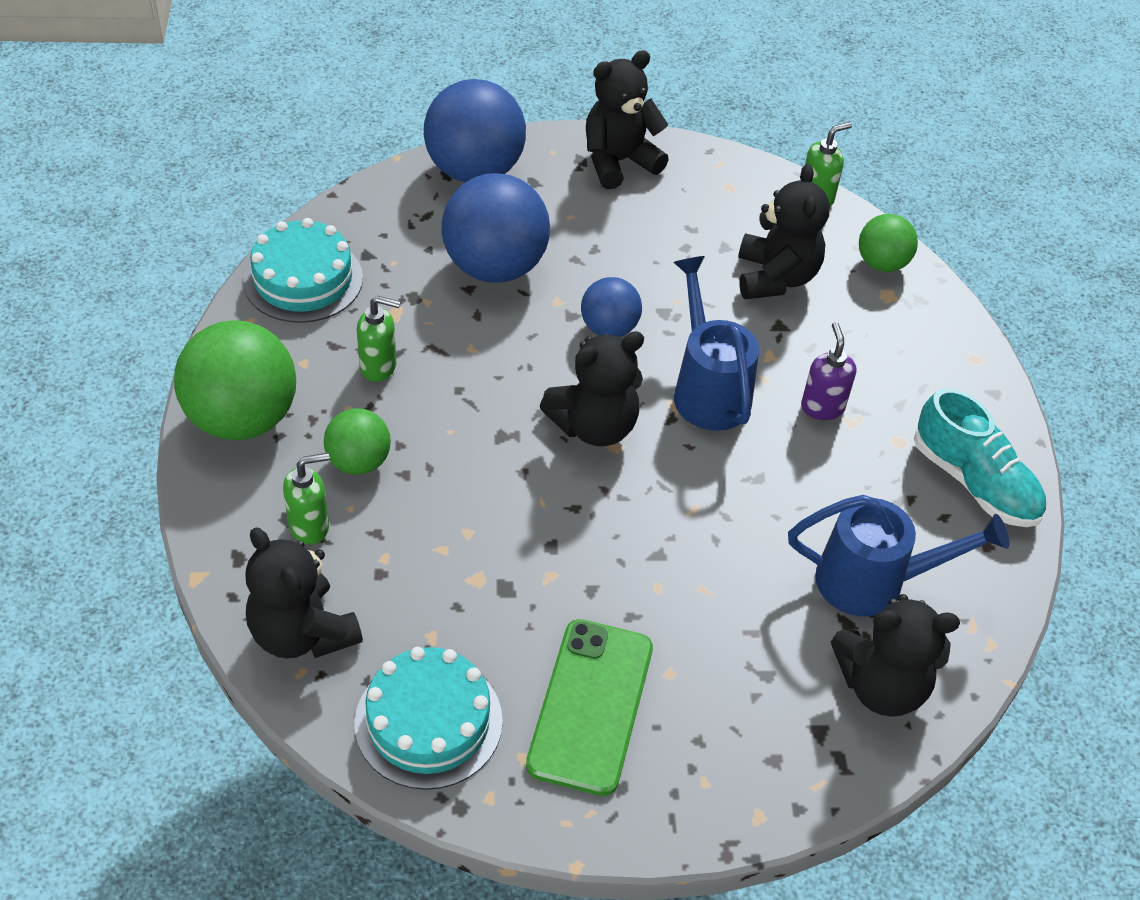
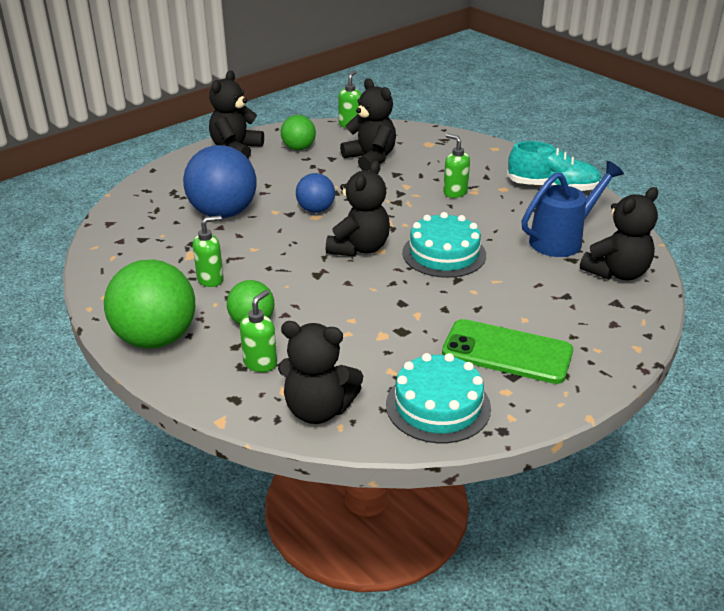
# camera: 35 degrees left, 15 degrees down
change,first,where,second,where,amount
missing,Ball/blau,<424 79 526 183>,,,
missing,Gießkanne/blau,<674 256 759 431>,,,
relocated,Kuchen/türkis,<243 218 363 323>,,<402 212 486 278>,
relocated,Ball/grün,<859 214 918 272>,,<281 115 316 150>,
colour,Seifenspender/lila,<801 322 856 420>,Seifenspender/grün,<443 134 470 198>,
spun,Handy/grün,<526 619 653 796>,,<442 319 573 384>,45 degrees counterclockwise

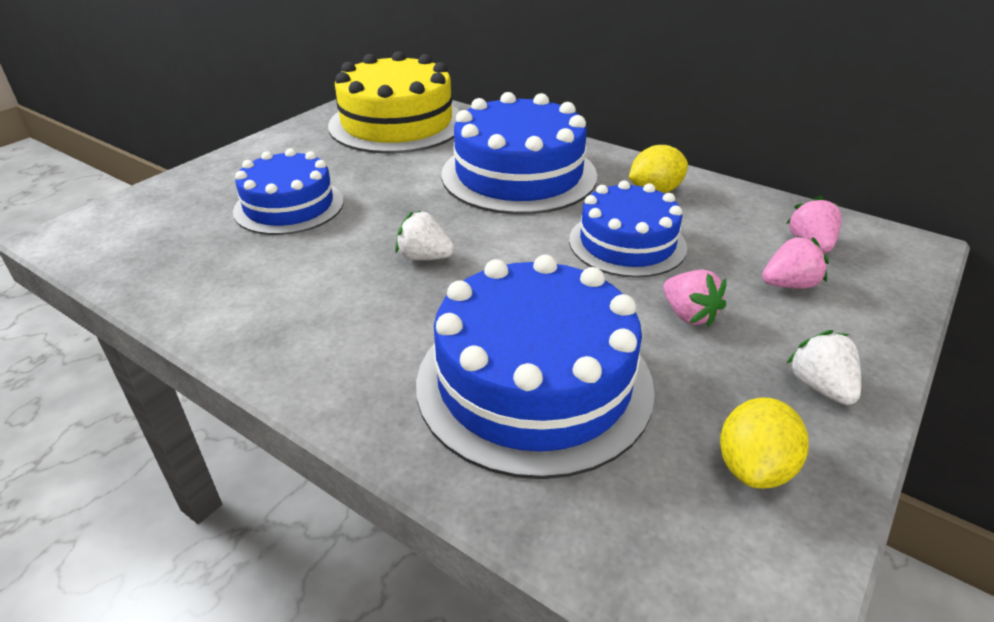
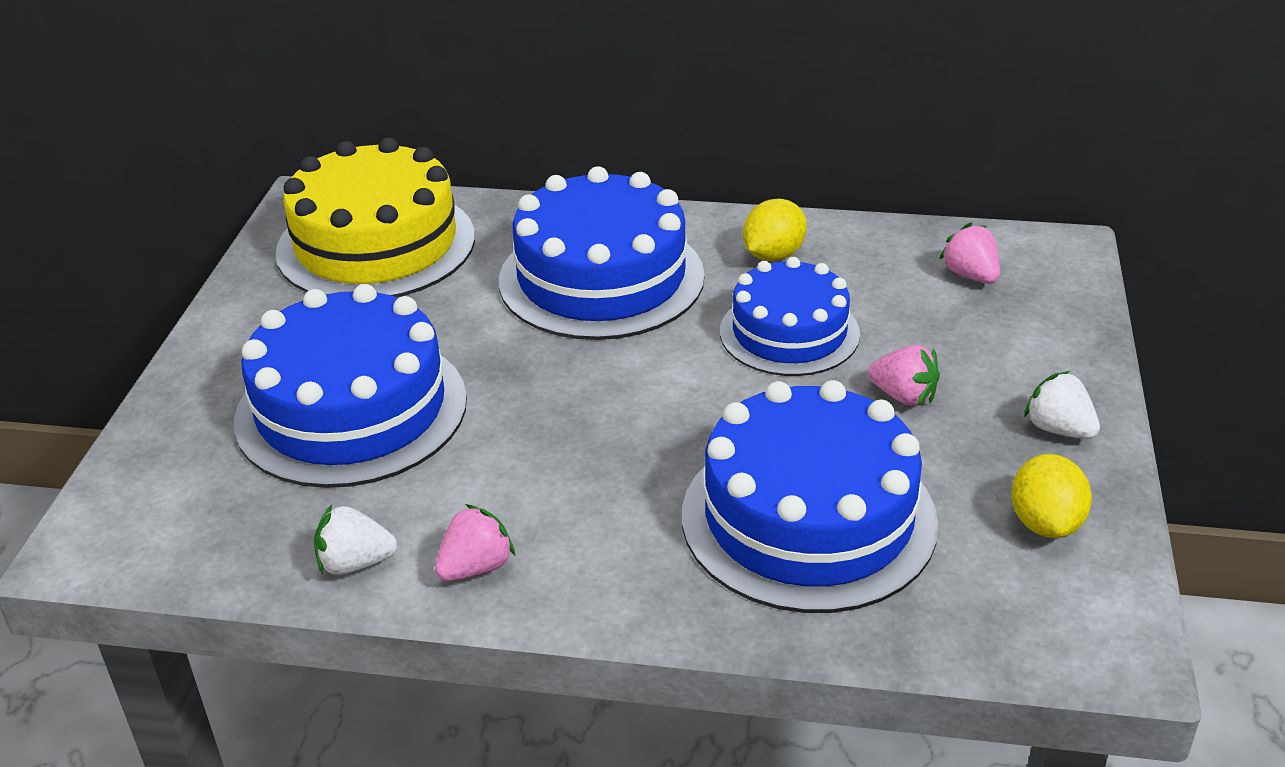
# camera: 25 degrees left, 0 degrees up
change,first,where,second,where,amount
relocated,Erdbeere/weiß,<395 211 454 260>,,<314 504 397 575>,
relocated,Erdbeere/rosa,<762 236 829 289>,,<435 504 515 581>,
size,Kuchen/blau,<233 148 344 235>,,<234 284 467 488>,x1.56

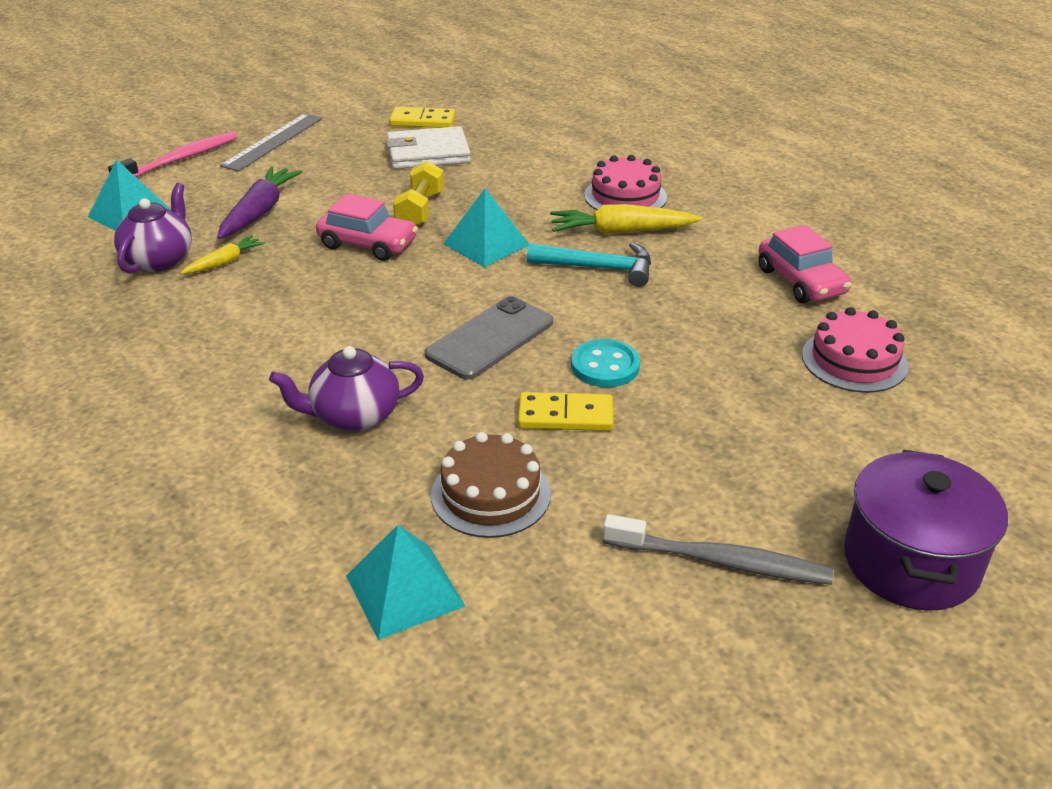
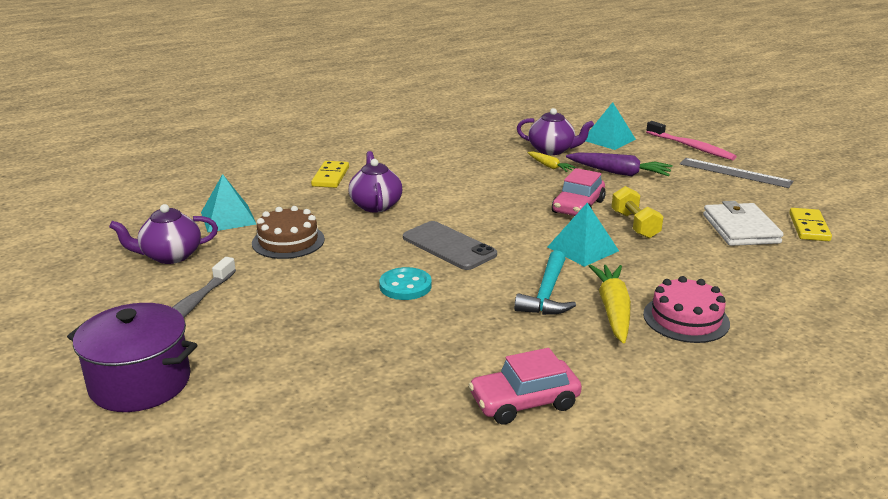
# camera: 95 degrees right, 10 degrees down
change,first,where,second,where,amount
missing,Kuchen/rosa,<802 307 908 393>,,,
appeared,,,Teekanne/lila,<109 204 218 264>,
relocated,Dominostein/gelb,<518 392 613 431>,,<311 161 349 188>,
spun,Hantel/gelb,<393 161 444 226>,,<612 186 664 239>,60 degrees clockwise

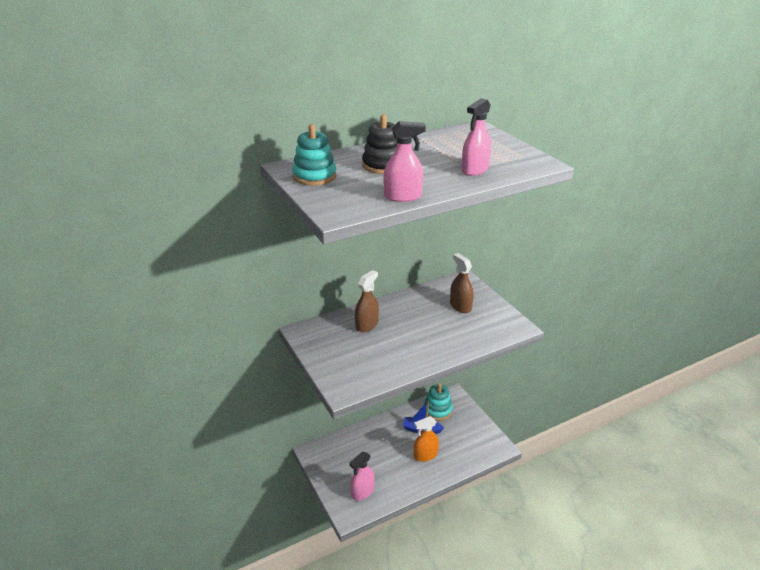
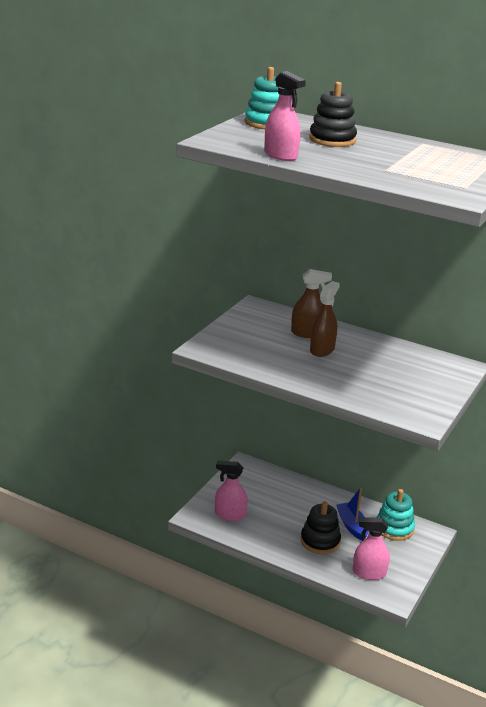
# camera: 55 degrees right, 5 degrees down
change,first,where,second,where,amount
relocated,Sprühflasche/braun,<450 253 474 313>,,<310 281 340 357>,
relocated,Sprühflasche/rosa,<462 98 491 176>,,<353 517 390 580>,
exchanged,Sprühflasche/orange,<414 416 439 462>,Stapelspielzeug/schwarz,<301 501 341 554>,

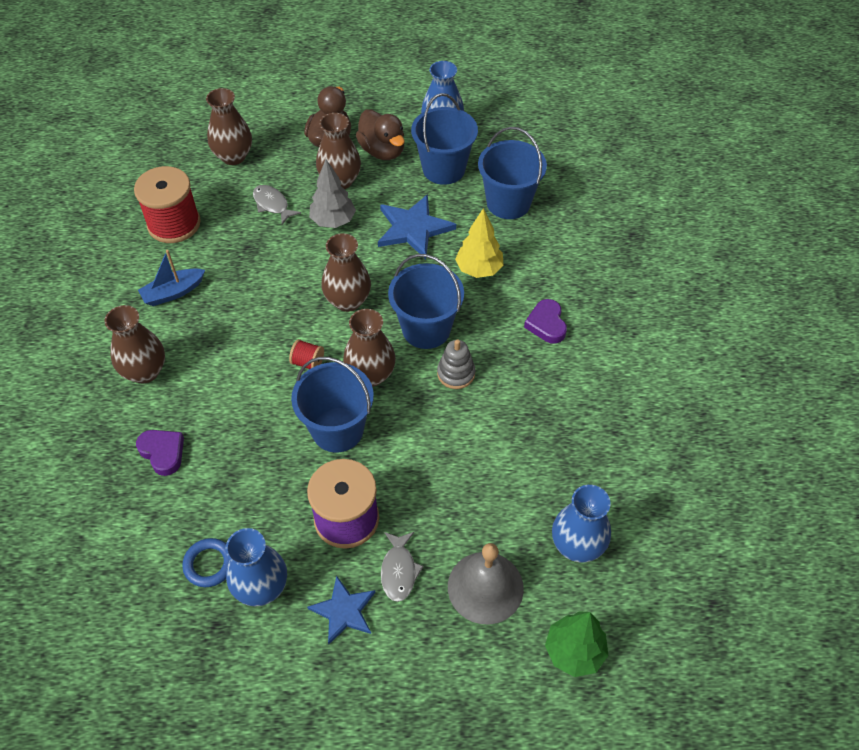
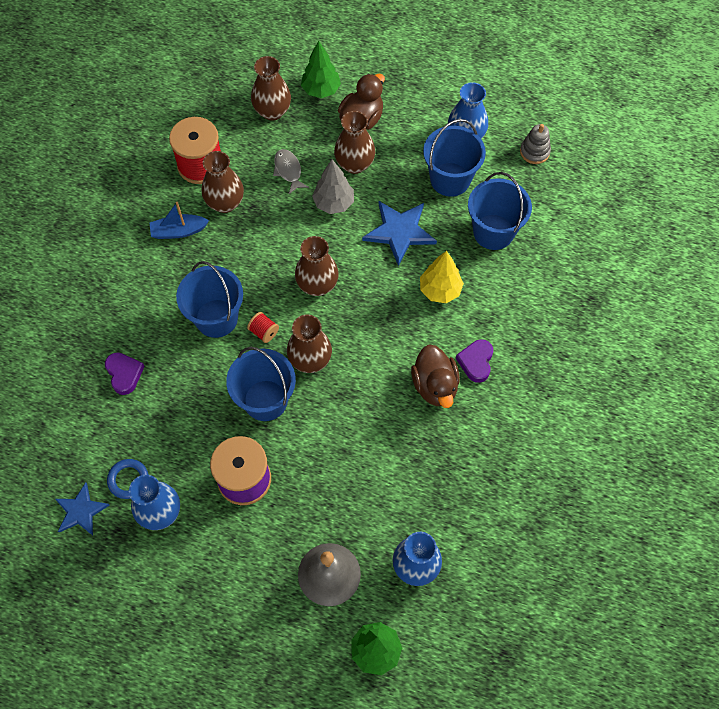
# camera: 20 degrees right, 10 degrees up
change,first,where,second,where,amount
missing,Fisch/grau,<381 532 423 602>,,,
appeared,,,Baum/grün,<301 41 341 98>,
relocated,Vase/braun,<104 305 165 383>,,<202 151 244 213>,
relocated,Stern/blau,<307 575 376 644>,,<55 483 110 536>,
relocated,Ente/braun,<356 109 405 160>,,<411 344 460 408>,
relocated,Eimer/blau,<388 254 464 349>,,<176 261 243 338>,
relocated,Stapelspielzeug/grau,<437 340 475 389>,,<520 124 551 164>,

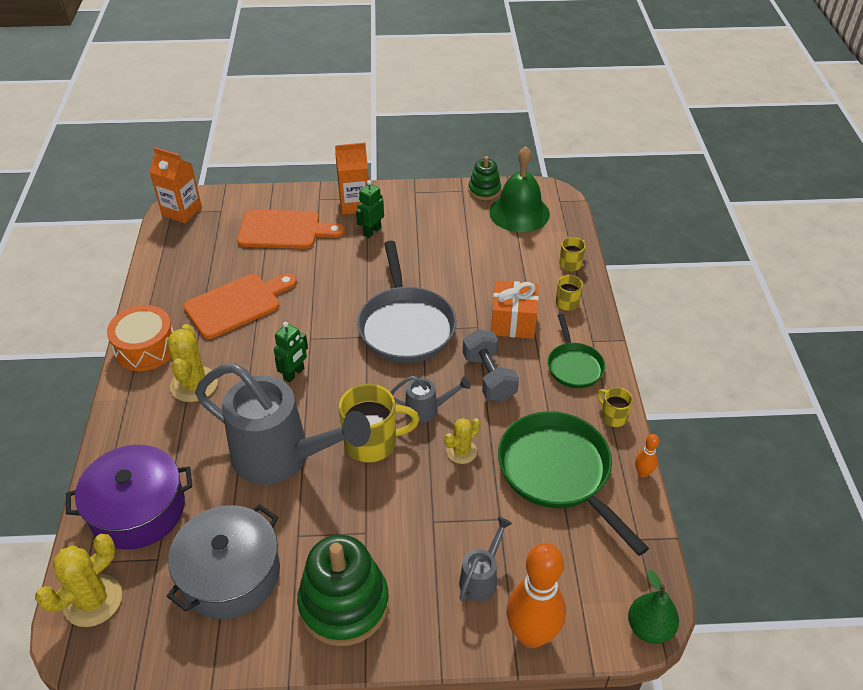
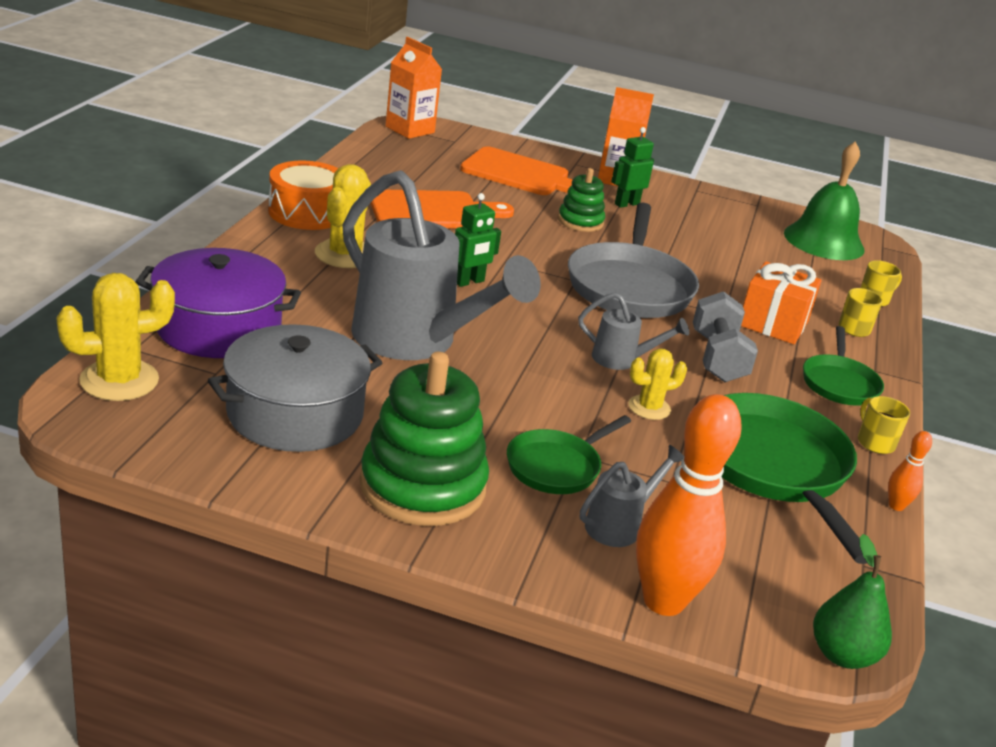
# camera: 15 degrees right, 15 degrees down
change,first,where,second,where,amount
missing,Tasse/gelb,<339 384 419 462>,,,
appeared,,,Pfanne/grün,<507 415 631 494>,
relocated,Stapelspielzeug/grün,<468 156 501 200>,,<558 168 605 232>,

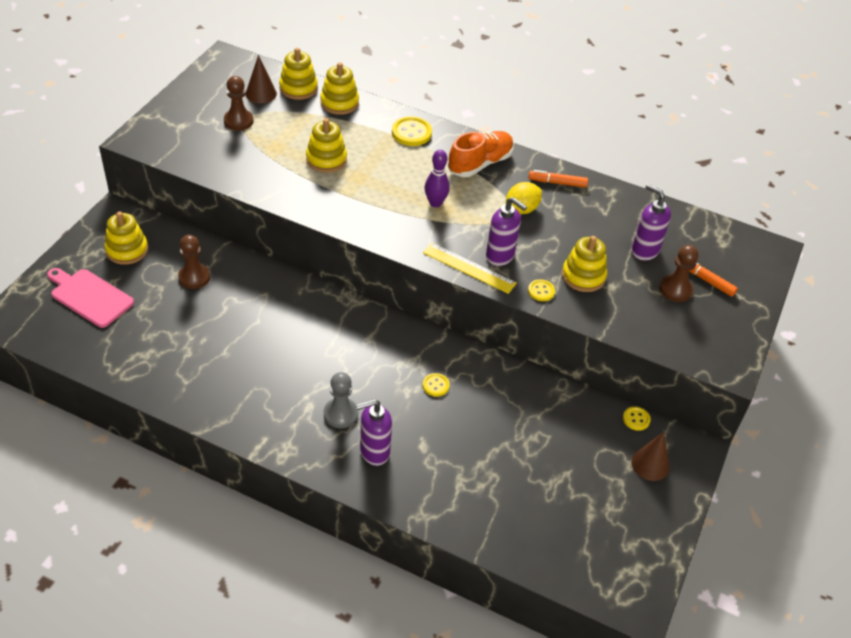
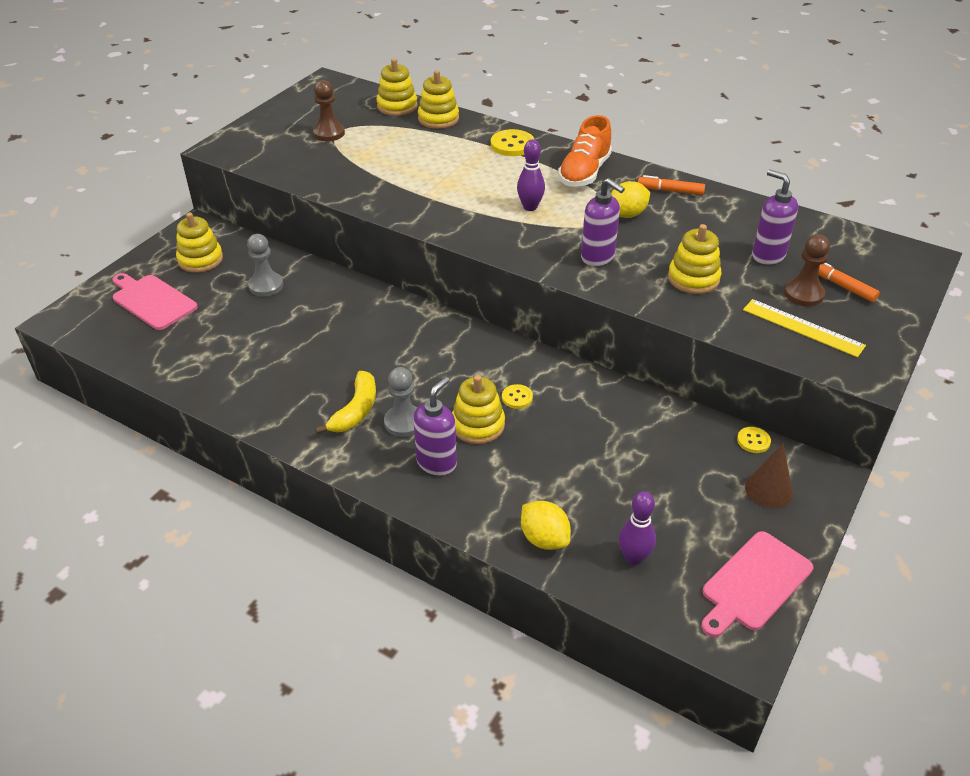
# camera: 10 degrees right, 5 degrees down
change,first,where,second,where,amount
missing,Kegel/braun,<245 55 277 103>,,,
missing,Knopf/gelb,<528 279 555 301>,,,
appeared,,,Banane/gelb,<315 371 376 434>,
appeared,,,Zitrone/gelb,<521 501 571 550>,
appeared,,,Bowlingkegel/lila,<619 491 656 565>,
appeared,,,Schneidebrett/rosa,<701 531 813 637>,
relocated,Stapelspielzeug/gelb,<306 118 347 173>,,<452 375 505 444>,
relocated,Lineal/gelb,<423 243 517 294>,,<743 299 866 357>,
colour,Bauer/braun,<178 235 210 289>,Bauer/grau,<247 234 283 297>,
spun,Seifenspender/lila,<356 399 392 466>,,<413 377 457 476>,135 degrees clockwise
spun,Schuh/orange,<448 131 514 177>,,<558 115 612 187>,150 degrees clockwise

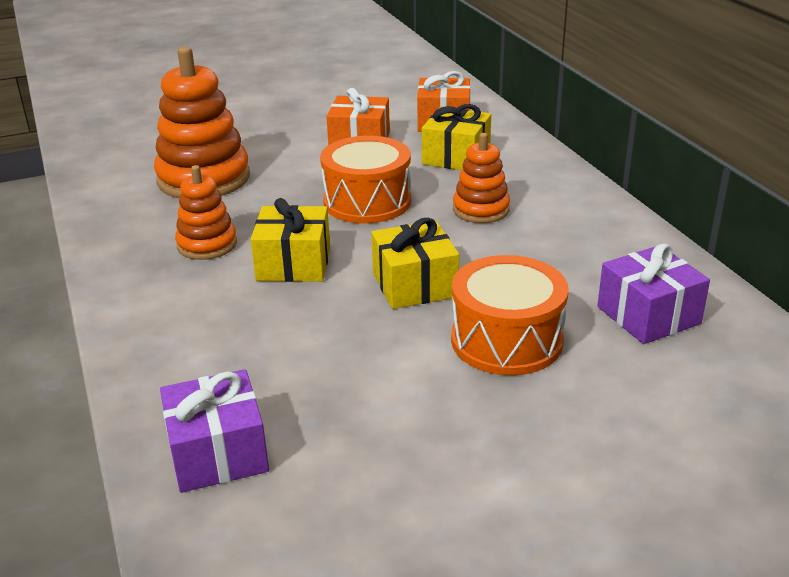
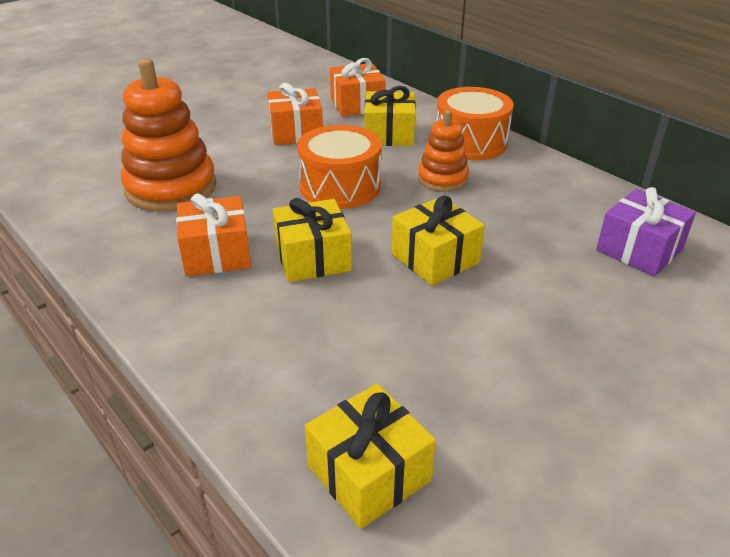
# camera: 20 degrees left, 5 degrees up
change,first,where,second,where,amount
relocated,Trommel/orange,<451 255 569 376>,,<436 87 513 160>,
exchanged,Stapelspielzeug/orange,<175 165 237 260>,Geschenk/orange,<176 193 251 277>,
colour,Geschenk/lila,<160 369 269 493>,Geschenk/gelb,<305 384 436 529>,

